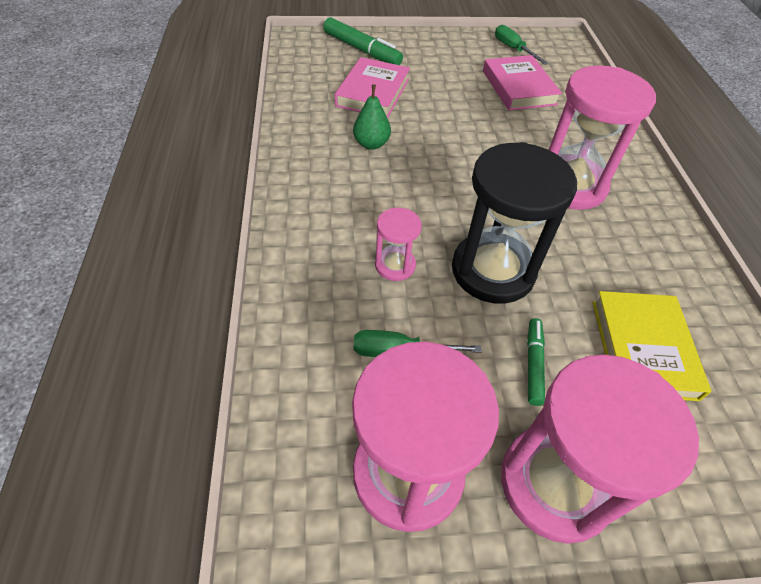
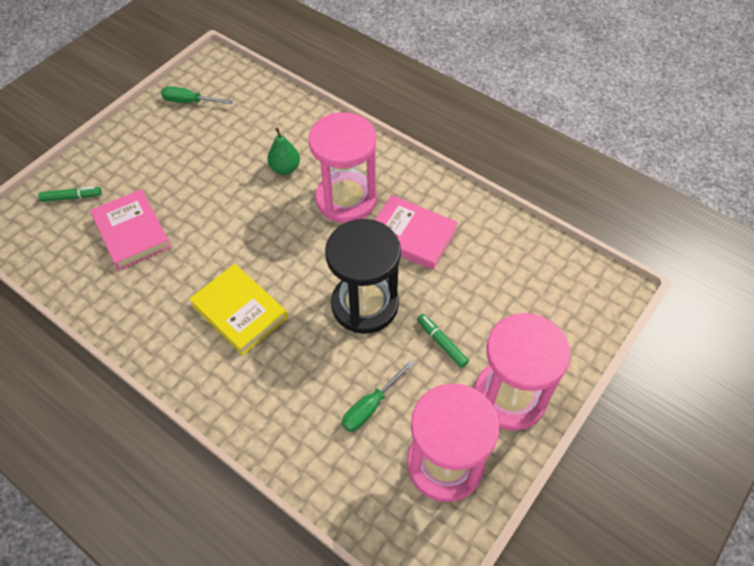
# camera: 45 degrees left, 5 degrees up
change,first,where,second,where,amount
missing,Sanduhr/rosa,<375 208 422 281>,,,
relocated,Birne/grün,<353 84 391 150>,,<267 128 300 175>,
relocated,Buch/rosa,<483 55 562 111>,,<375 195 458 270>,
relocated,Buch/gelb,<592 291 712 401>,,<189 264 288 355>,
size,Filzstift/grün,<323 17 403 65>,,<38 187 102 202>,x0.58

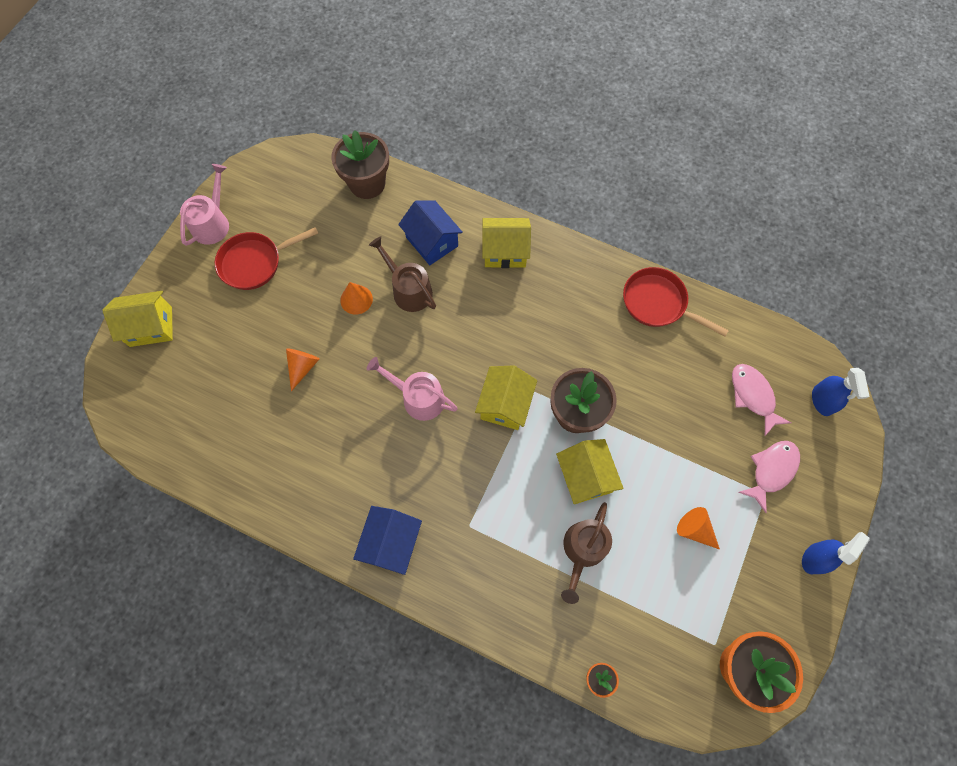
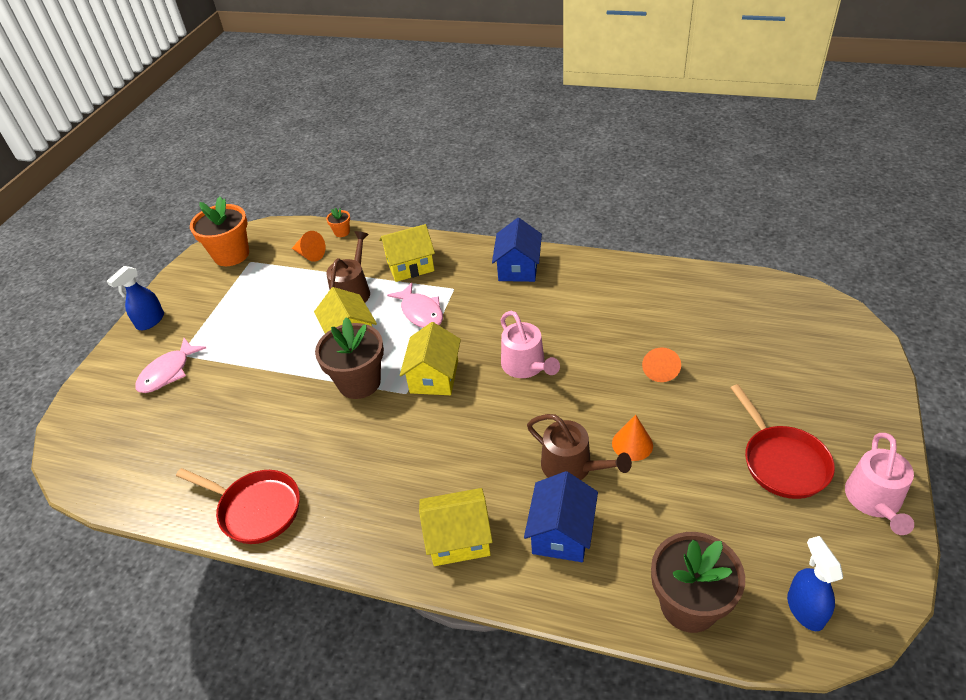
# camera: 175 degrees right, 25 degrees down
change,first,where,second,where,amount
relocated,Haus/gelb,<103 291 173 347>,,<379 224 435 282>,
relocated,Kegel/orange,<677 507 720 550>,,<292 231 325 262>,
relocated,Fisch/rosa,<732 364 792 436>,,<387 282 443 328>,
relocated,Sprühflasche/blau,<812 368 870 416>,,<787 536 843 631>,
spun,Pfanne/rot,<215 227 318 290>,,<731 384 835 499>,105 degrees clockwise
spun,Gießkanne/rosa,<367 357 458 421>,,<501 311 560 378>,45 degrees clockwise
spun,Haus/blau,<398 200 463 265>,,<524 471 598 562>,60 degrees clockwise

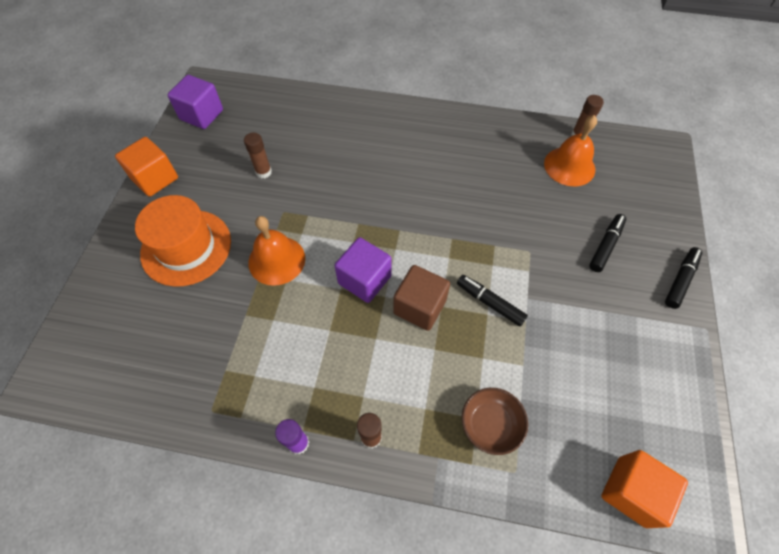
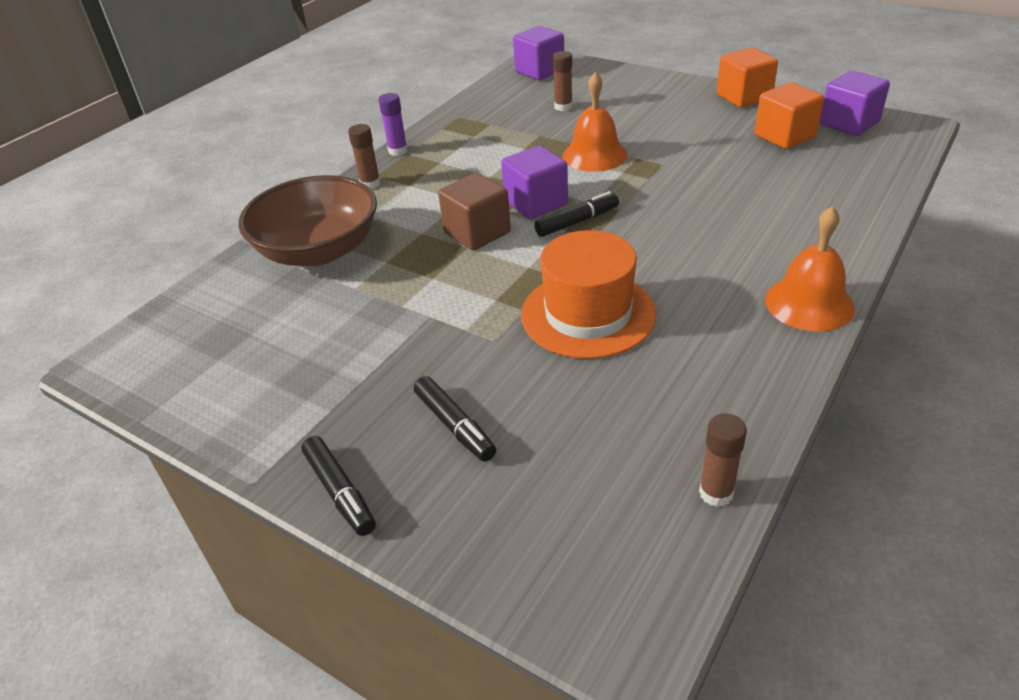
# camera: 115 degrees right, 20 degrees down
change,first,where,second,where,amount
appeared,,,Kubus/lila,<513 26 564 80>,
relocated,Hut/orange,<135 195 231 287>,,<521 230 656 359>,
relocated,Klebestift/braun,<244 132 272 178>,,<552 51 573 111>,
relocated,Filzstift/schwarz,<457 275 528 326>,,<534 191 619 237>,
relocated,Glocke/orange,<544 115 597 186>,,<765 206 855 332>,
relocated,Kubus/orange,<601 450 688 528>,,<754 82 824 149>,
size,Schüssel/braun,<462 388 528 455>,,<238 175 377 266>,x1.90

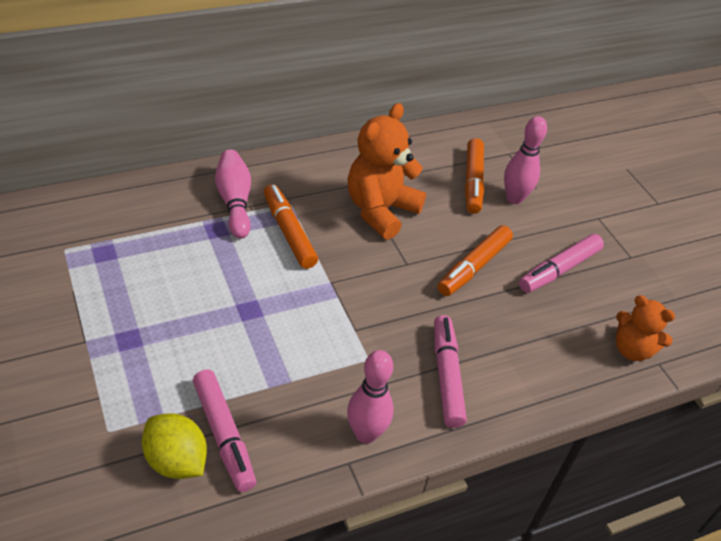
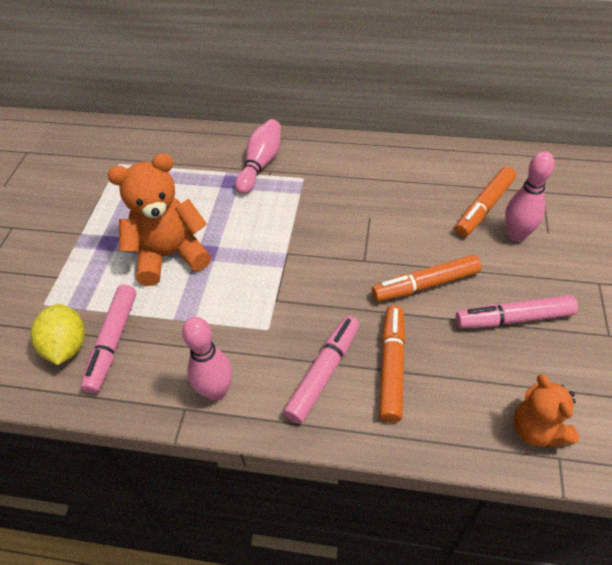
# camera: 40 degrees right, 5 degrees up
change,first,where,second,where,amount
relocated,Filzstift/orange,<264 184 318 269>,,<379 305 406 423>,
relocated,Teddybär/orange,<347 103 426 240>,,<107 153 211 286>,

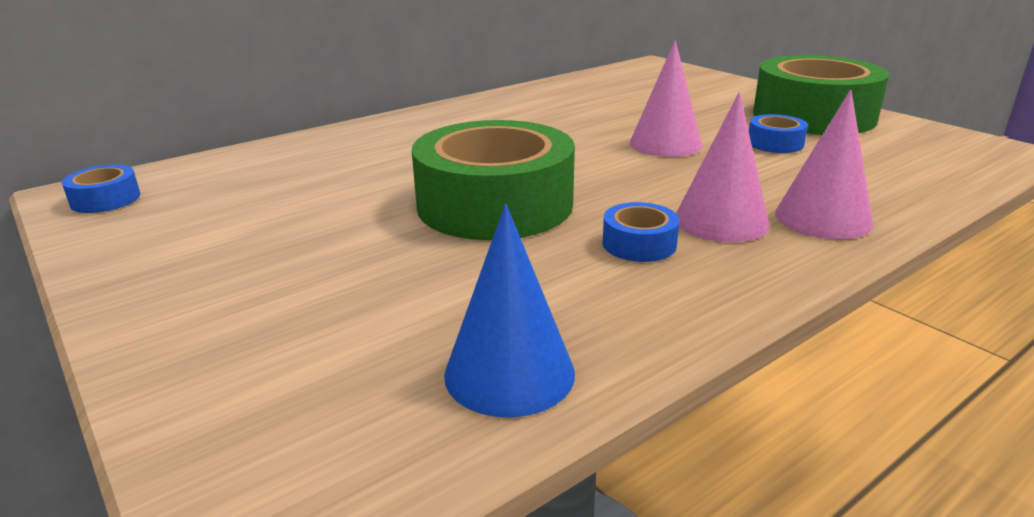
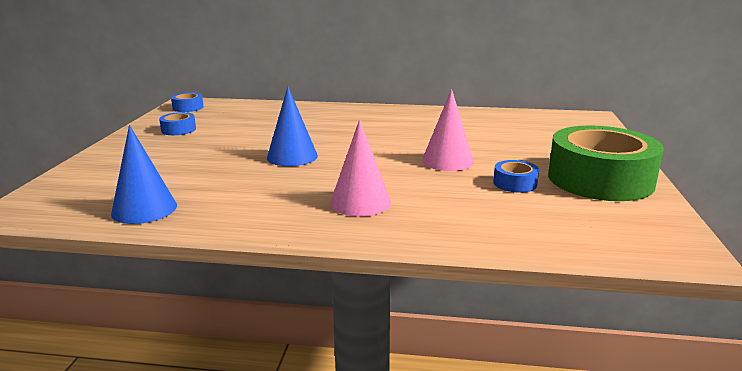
# camera: 45 degrees right, 5 degrees down
change,first,where,second,where,amount
missing,Kegel/rosa,<775 90 873 239>,,,
relocated,Klebeband/blau,<603 202 679 262>,,<159 112 196 135>,
exchanged,Klebeband/grün,<412 120 575 240>,Kegel/blau,<267 87 318 166>,

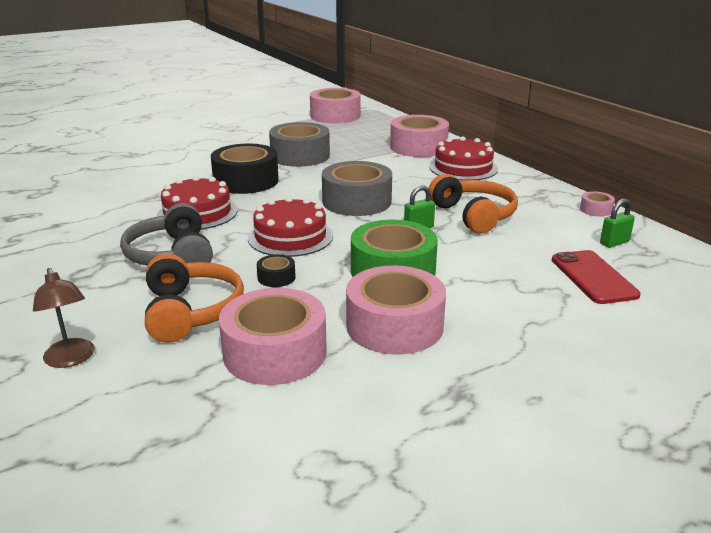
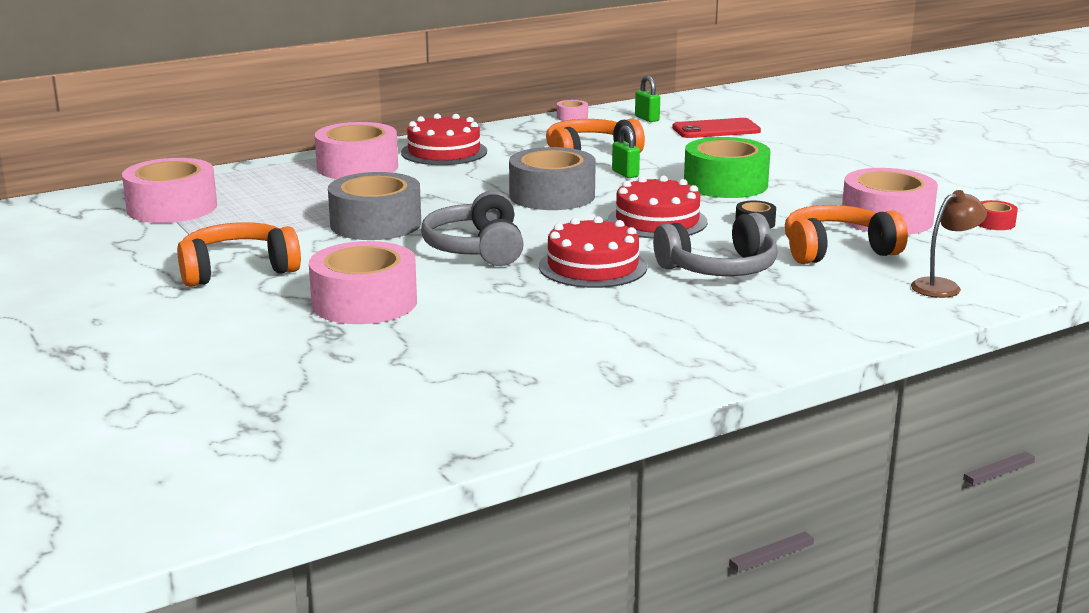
# camera: 90 degrees left, 5 degrees down
change,first,where,second,where,amount
appeared,,,Kopfhörer/orange,<177 222 301 287>,
appeared,,,Klebeband/rot,<978 200 1018 230>,
relocated,Klebeband/rosa,<346 265 446 355>,,<309 241 417 324>,
exchanged,Klebeband/schwarz,<211 144 279 194>,Kopfhörer/grau,<421 191 523 266>,

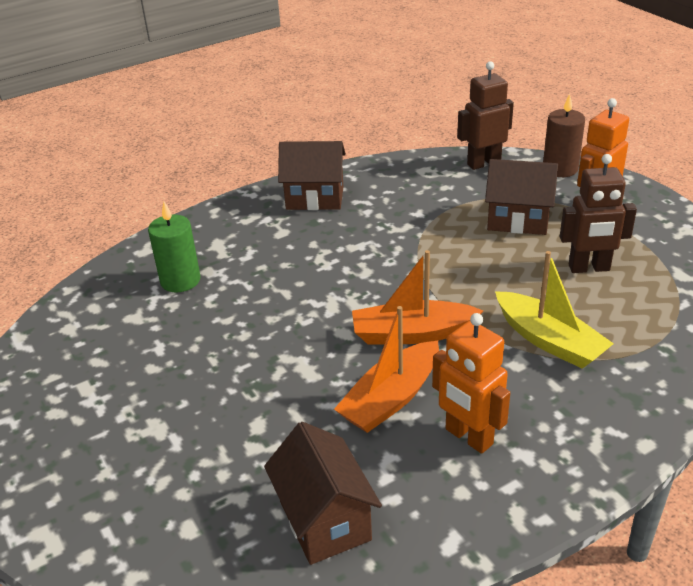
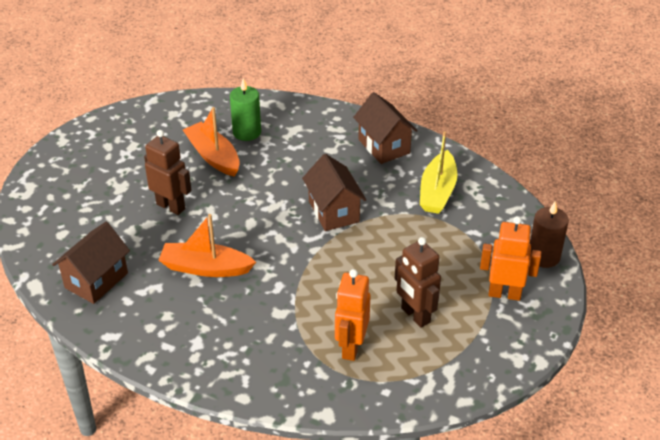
# camera: 55 degrees right, 5 degrees up
change,first,where,second,where,amount
relocated,Boot/orange,<352 250 483 345>,,<183 107 240 177>,
relocated,Roboter/orange,<432 313 510 454>,,<335 269 370 361>,
relocated,Roboter/braun,<457 61 514 170>,,<144 130 192 215>,
relocated,Haus/braun,<485 159 558 235>,,<302 154 366 231>,
relocated,Boot/gelb,<495 251 614 369>,,<420 131 457 214>,

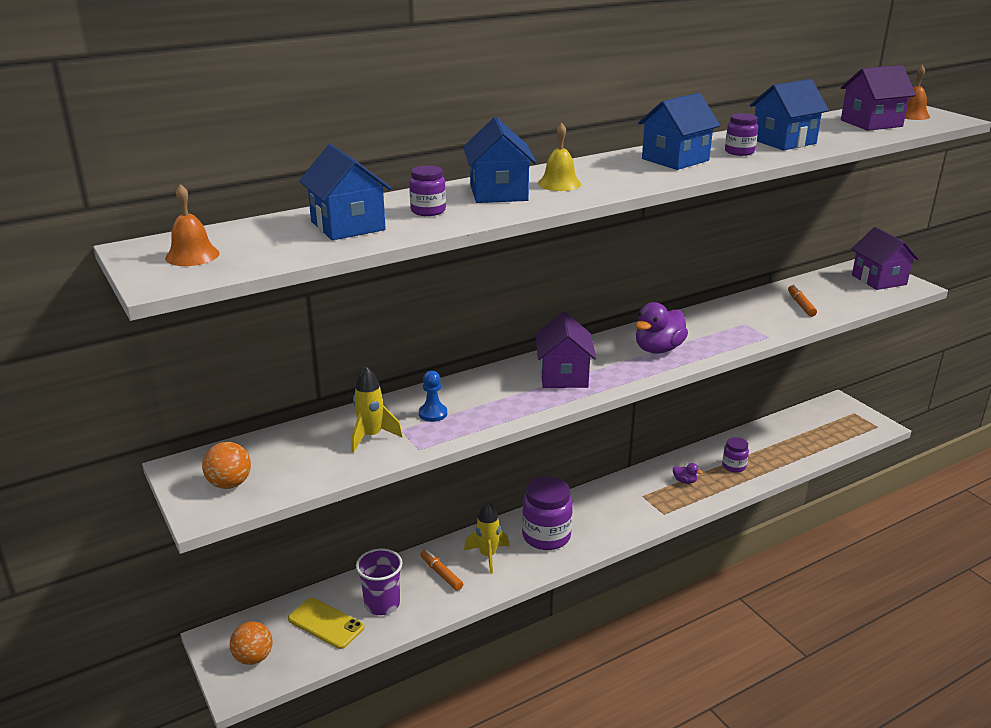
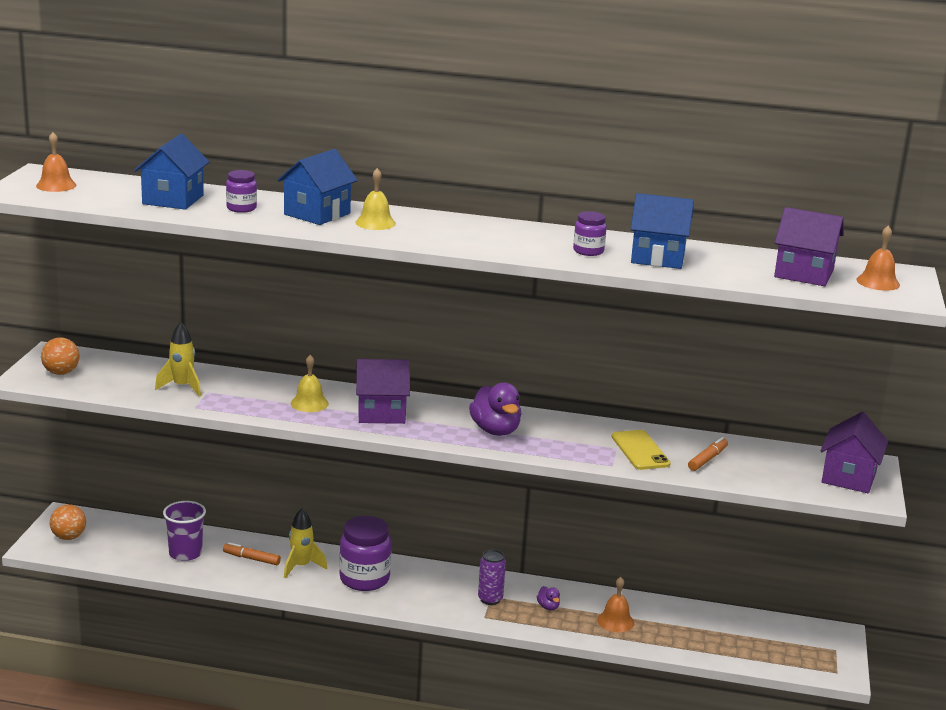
# camera: 40 degrees right, 5 degrees down
change,first,where,second,where,amount
missing,Bauer/blau,<419 371 447 422>,,,
missing,Haus/blau,<638 93 720 170>,,,
appeared,,,Glocke/gelb,<291 355 329 412>,
appeared,,,Dose/lila,<478 550 506 605>,
relocated,Handy/gelb,<288 598 364 649>,,<611 430 671 470>,
exchanged,Einmachglas/lila,<722 437 749 473>,Glocke/orange,<597 577 634 632>,
spun,Filzstift/orange,<420 549 463 591>,,<223 542 281 565>,75 degrees counterclockwise
spun,Haus/lila,<535 311 596 388>,,<356 359 410 424>,45 degrees clockwise
spun,Ente/lila,<636 302 688 354>,,<469 383 522 436>,105 degrees counterclockwise

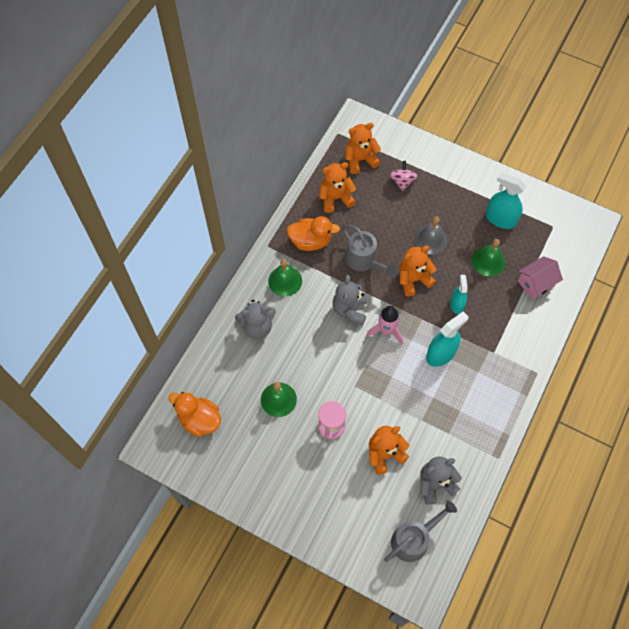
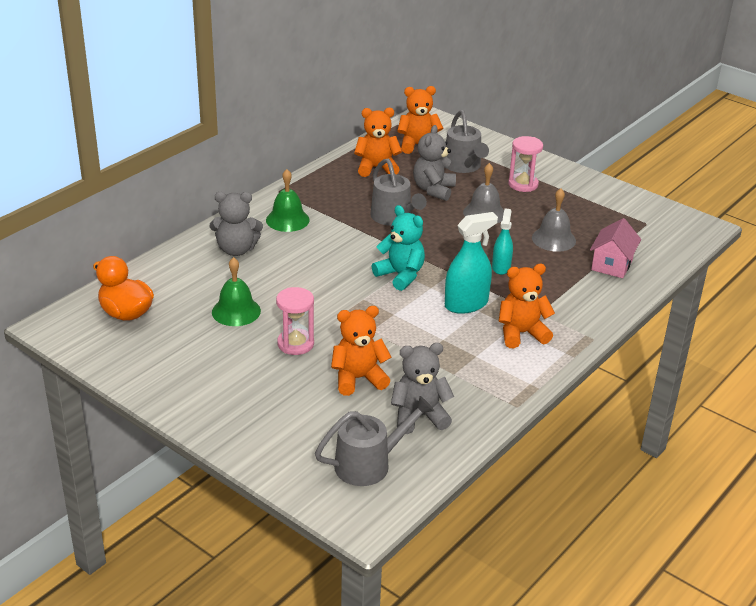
# camera: 10 degrees right, 30 degrees down
change,first,where,second,where,amount
missing,Ente/orange,<287 216 340 251>,,,
missing,Sprühflasche/türkis,<486 172 526 229>,,,
appeared,,,Sanduhr/rosa,<508 136 543 192>,
relocated,Teddybär/grau,<333 275 367 326>,,<413 125 456 201>,
relocated,Teddybär/orange,<399 245 436 296>,,<499 264 555 348>,
exchanged,Rakete/rosa,<366 306 403 345>,Teddybär/türkis,<372 205 425 291>,
exchanged,Kreisel/rosa,<390 161 417 191>,Gießkanne/grau,<446 110 489 173>,
colour,Glocke/grün,<472 239 505 277>,Glocke/grau,<532 188 576 252>,
spun,Haus/rosa,<518 256 563 300>,,<590 218 641 278>,45 degrees counterclockwise

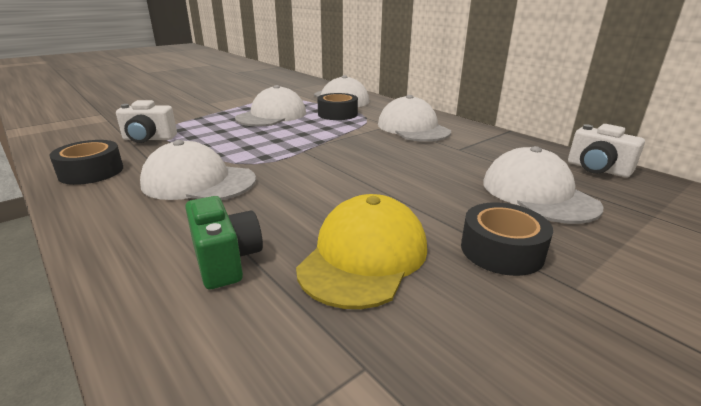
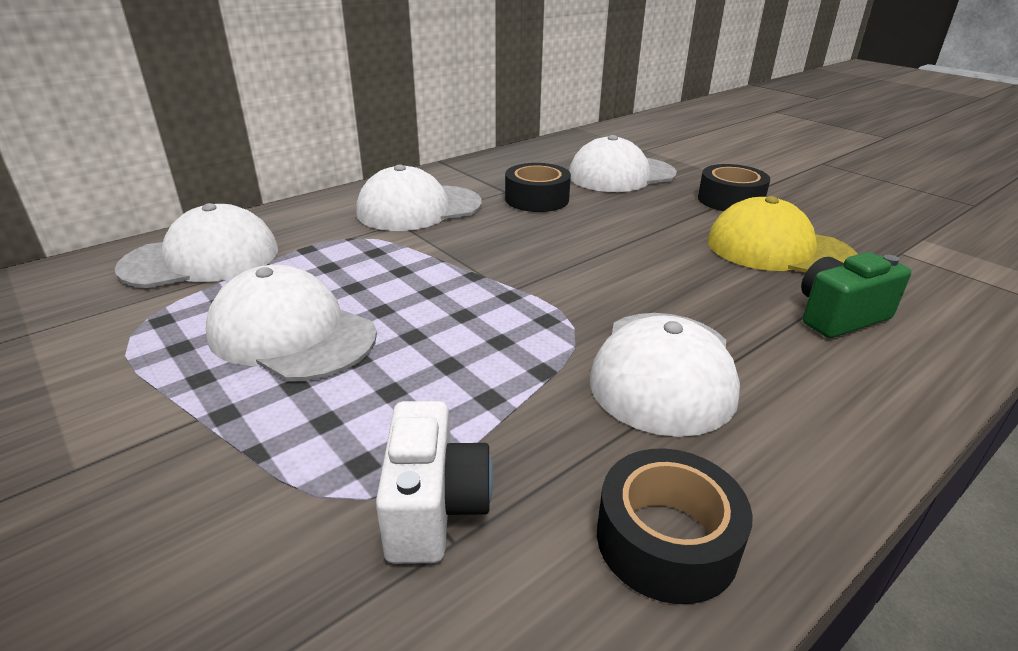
# camera: 90 degrees left, 5 degrees up
change,first,where,second,where,amount
missing,Kamera/weiß,<568 124 645 178>,,,
relocated,Klebeband/schwarz,<317 93 358 120>,,<505 163 571 212>,

